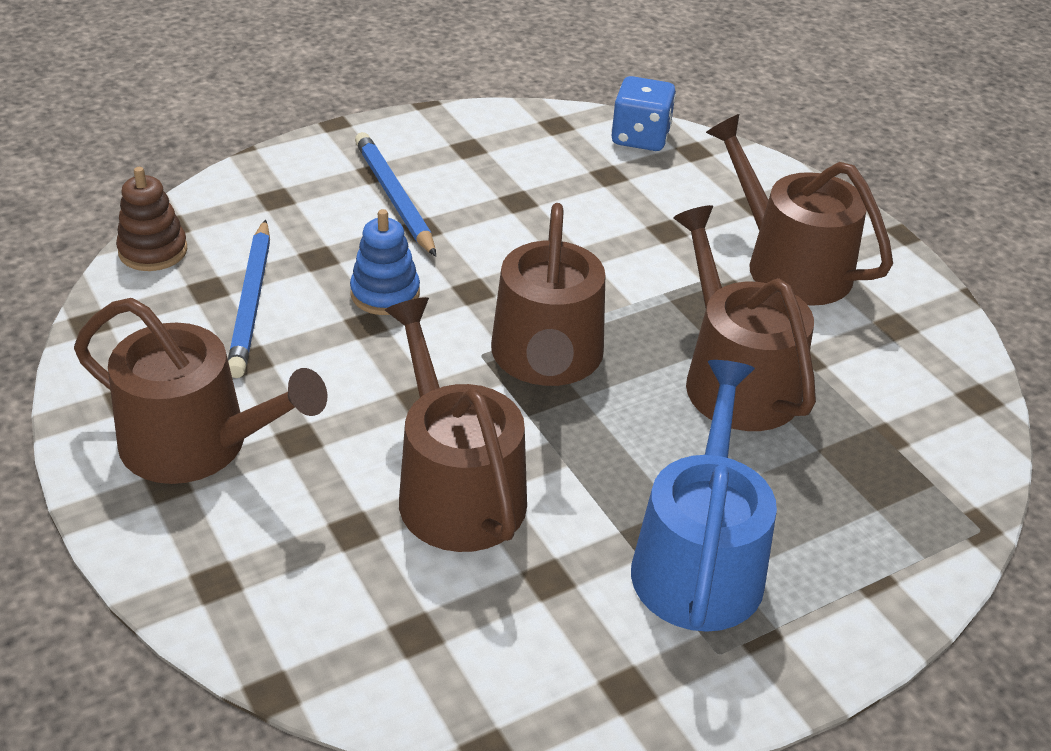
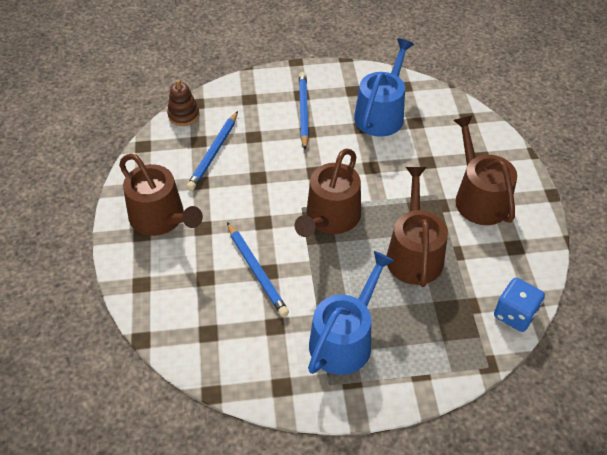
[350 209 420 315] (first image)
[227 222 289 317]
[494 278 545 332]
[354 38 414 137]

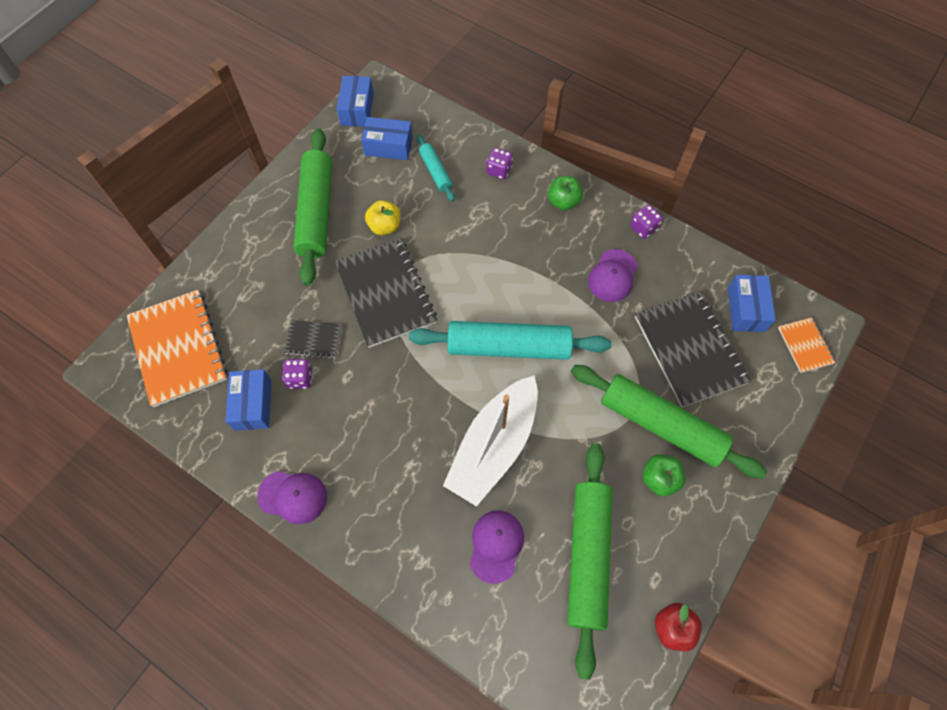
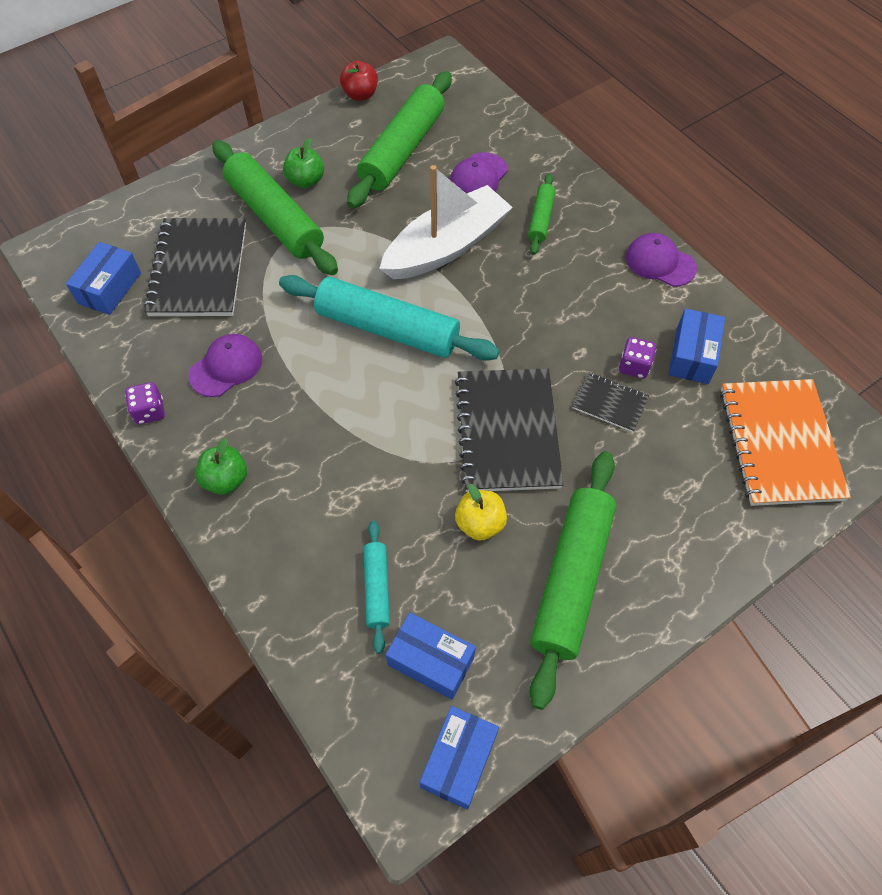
[486 147 513 180] (first image)
[778 317 836 373] (first image)
[528 174 555 255]

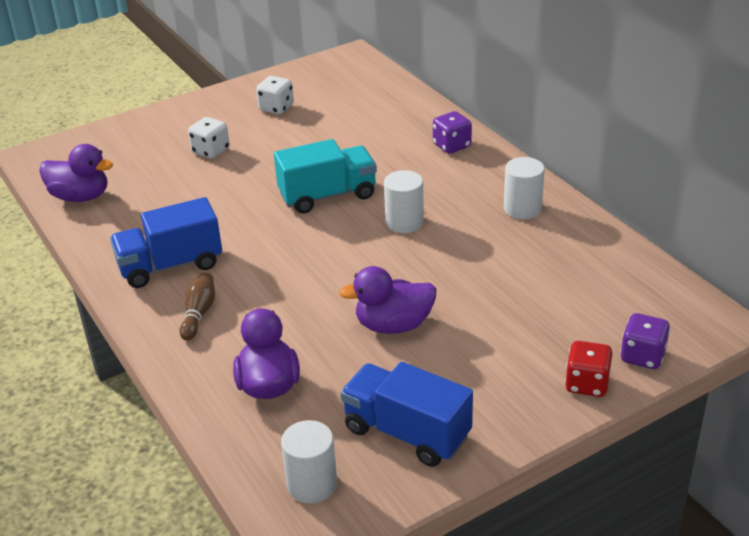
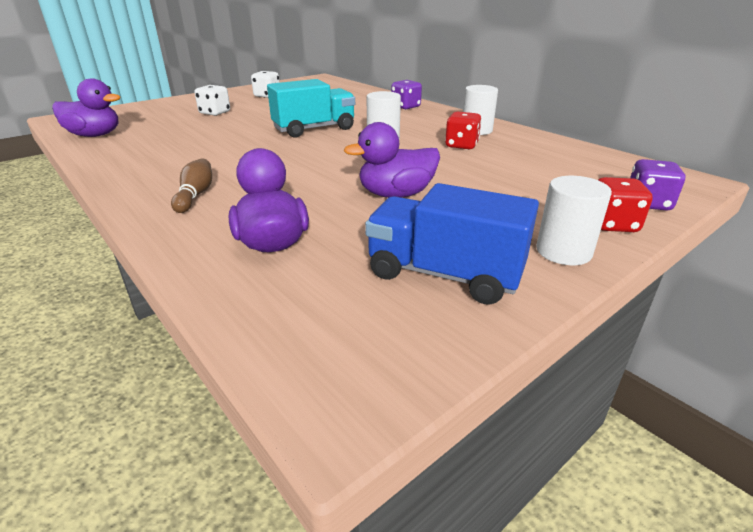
[110 197 222 288] (first image)
[536 176 612 265]
[445 112 482 150]

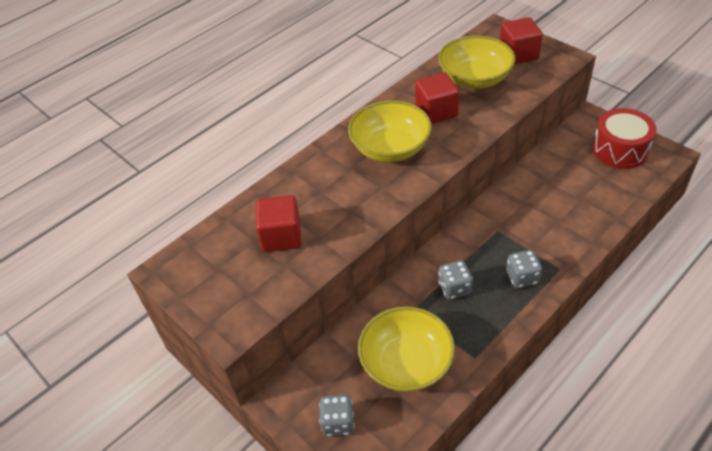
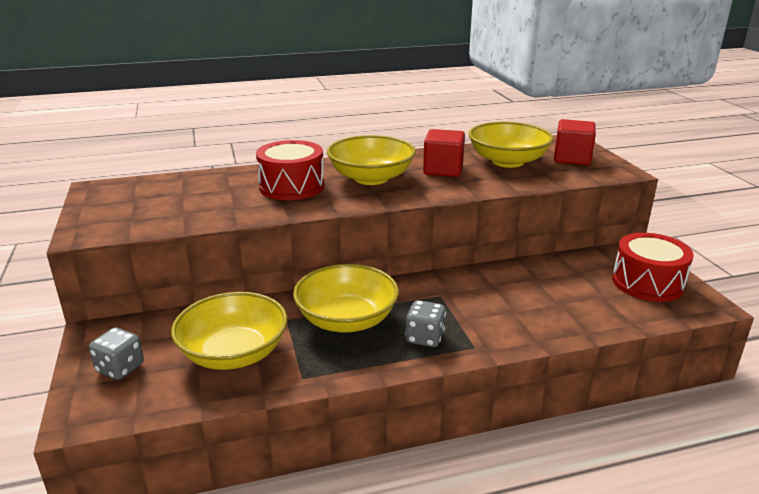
[256 195 302 252] (first image)
[293 264 399 333]
[256 140 325 200]

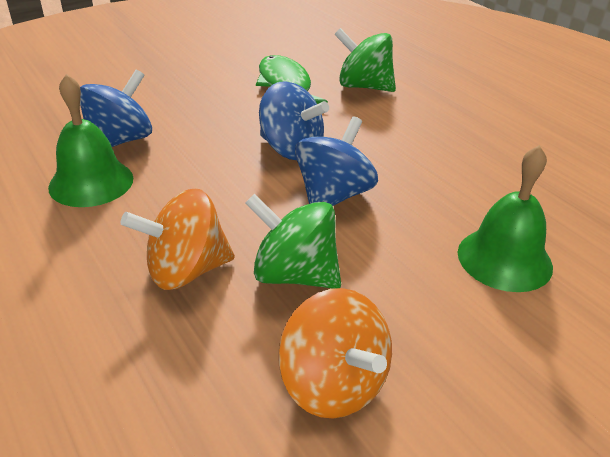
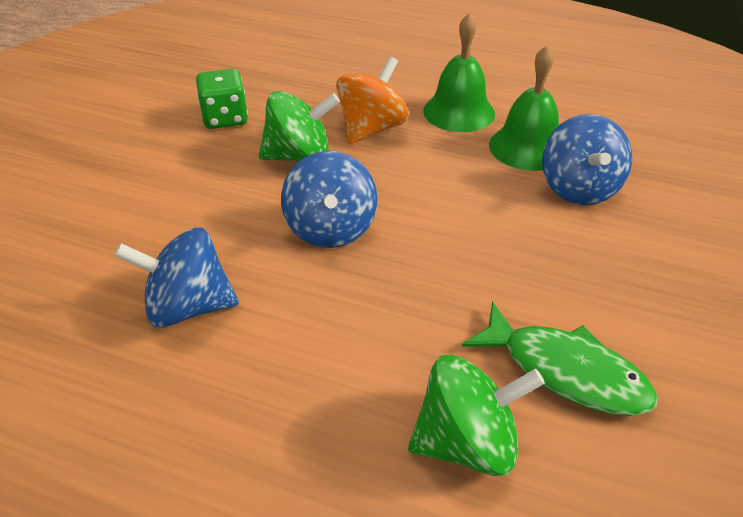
[114 228 239 328]
[196 69 248 129]
[423 13 495 132]

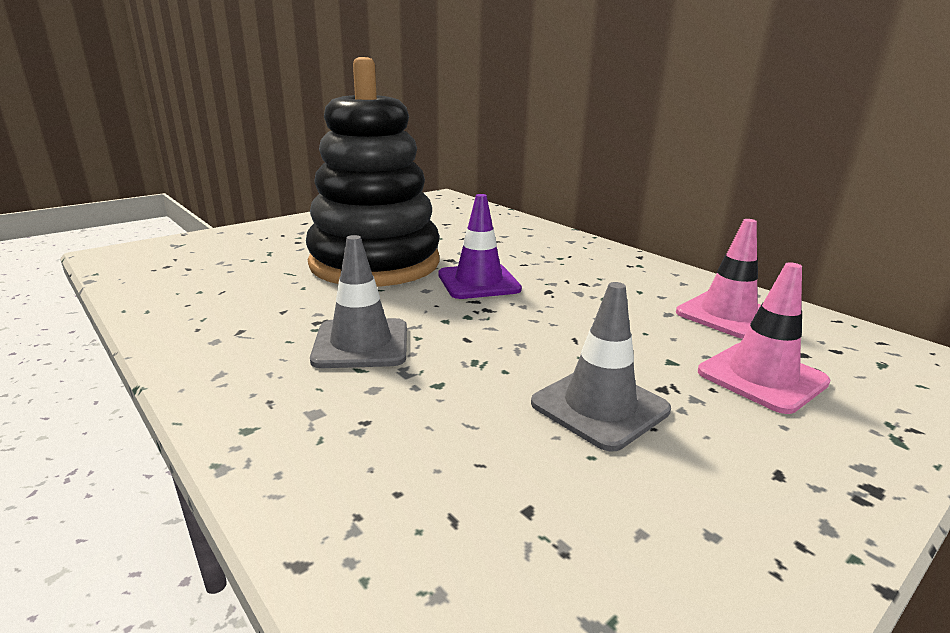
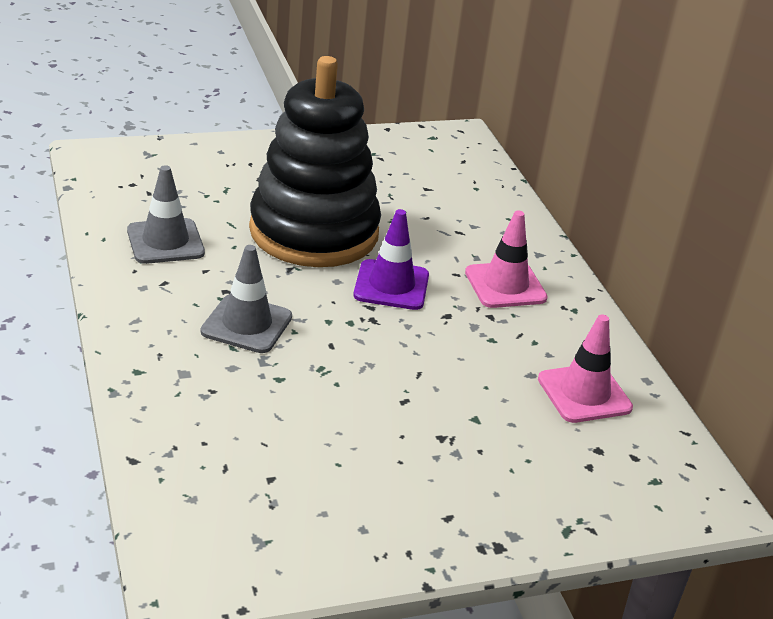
[127 165 205 264]
[465 211 548 308]

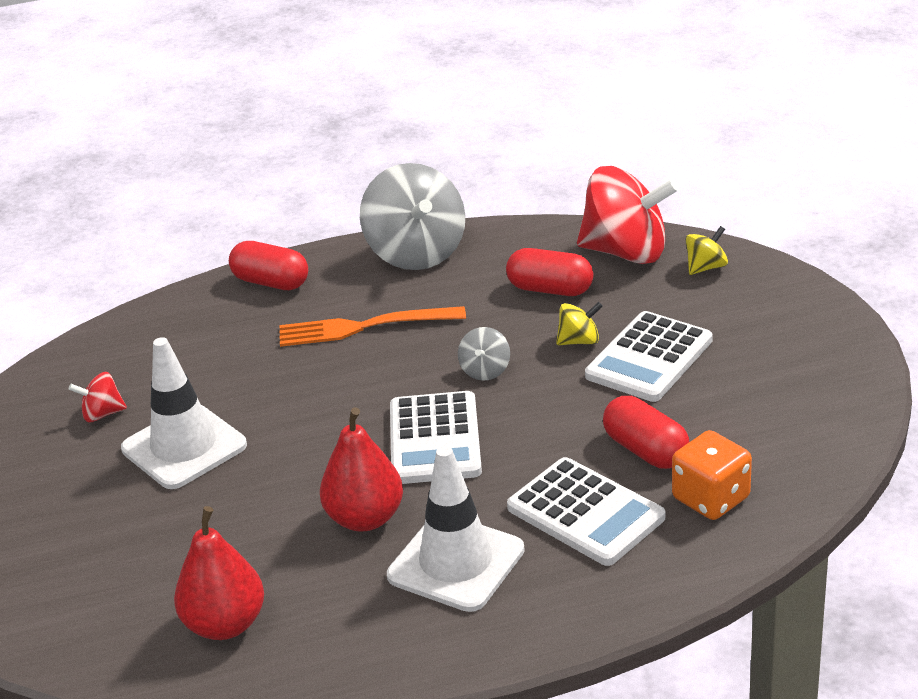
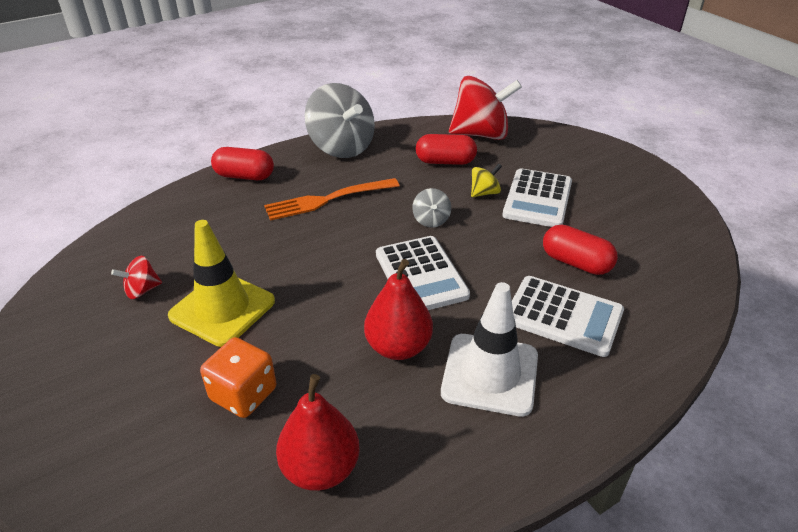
[168 220 275 347]
[200 337 276 418]
[685 226 728 275] (first image)

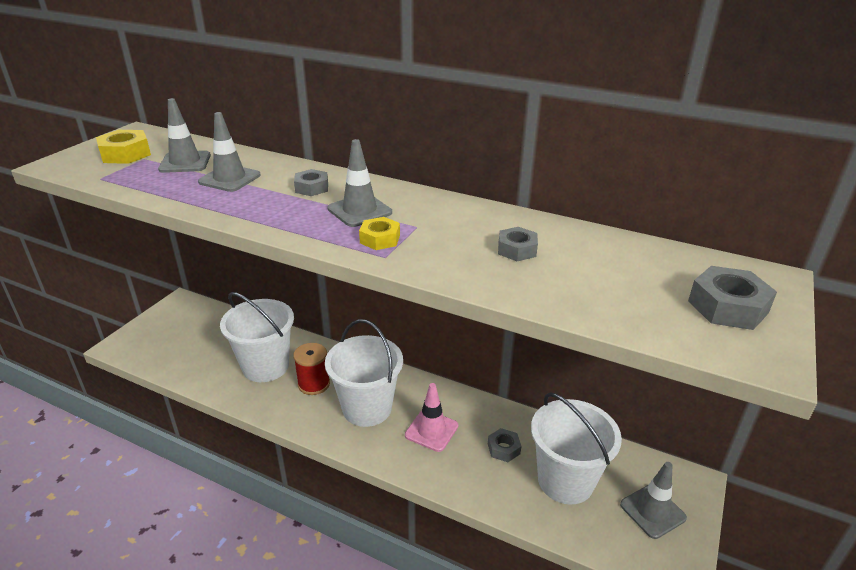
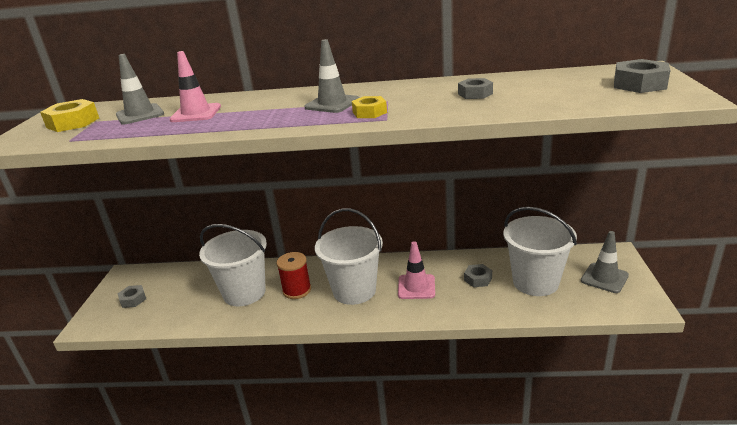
[170 51 221 122]
[117 285 146 308]

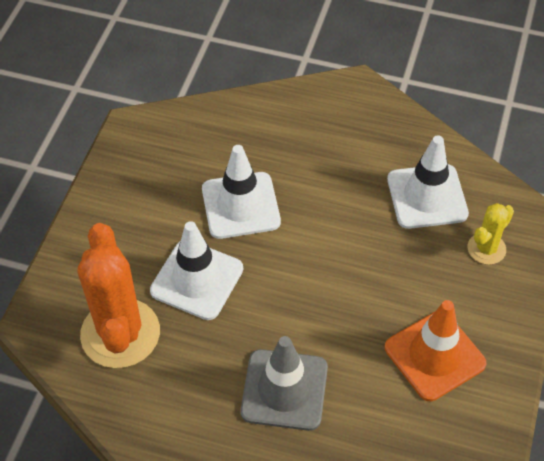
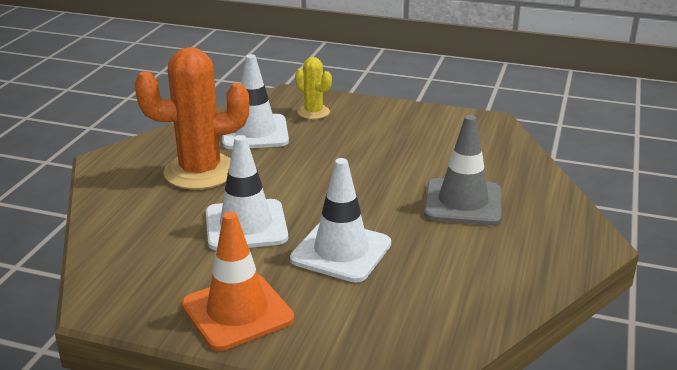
[135 47 249 189]
[181 212 294 351]

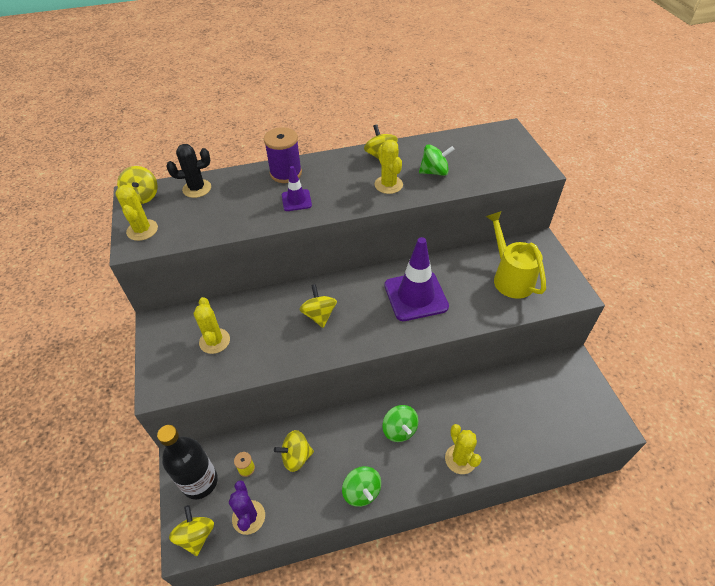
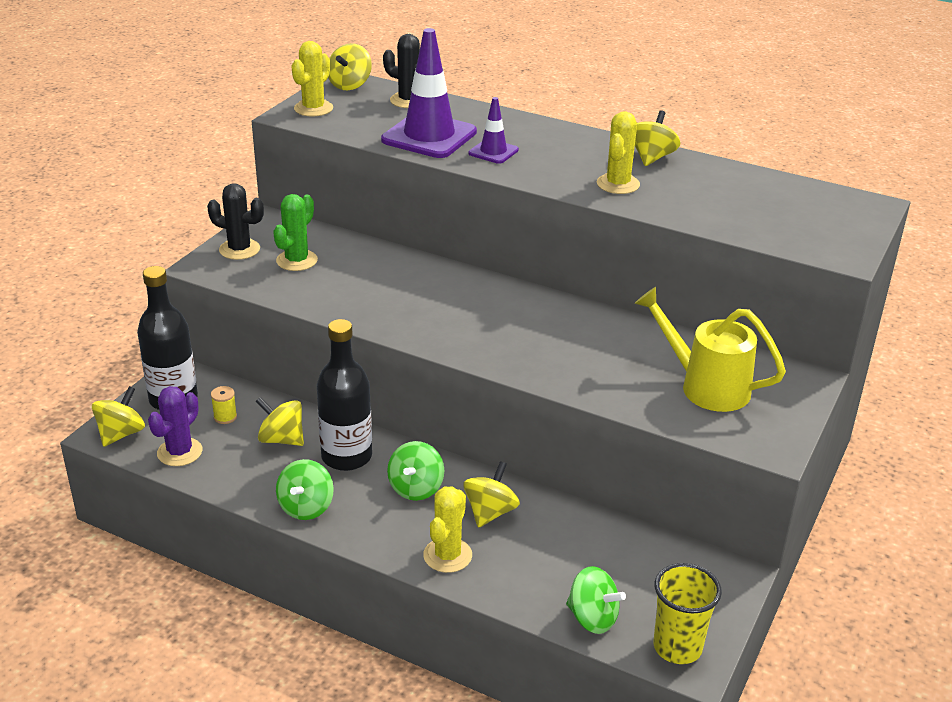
[273 194 318 271]
[264 127 302 183] (first image)
[463 461 520 528]
[381 28 477 158]
[566 566 626 634]
[634 287 786 412]
[207 183 264 260]
[316 319 372 471]
[654 563 722 664]

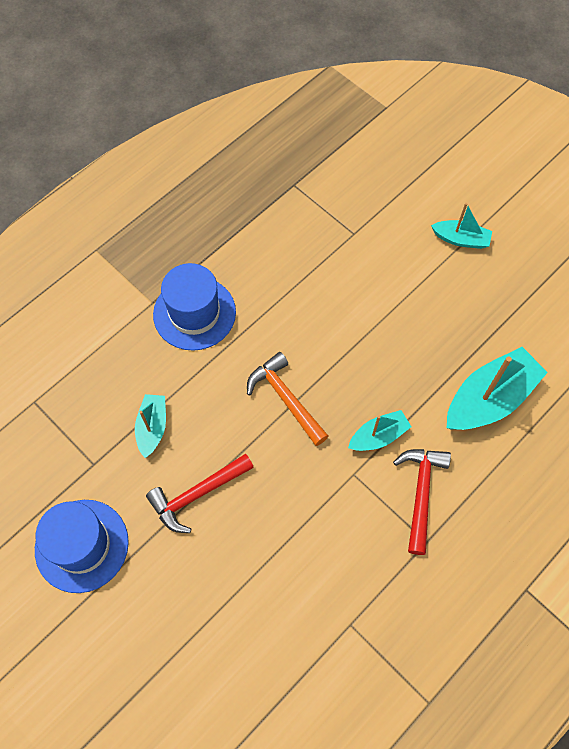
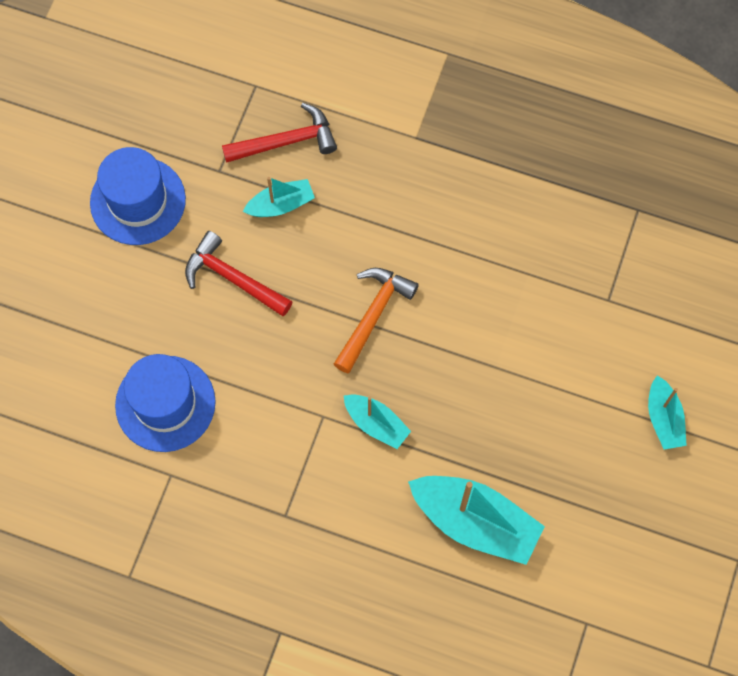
[115 354 216 452]
[222 103 337 163]

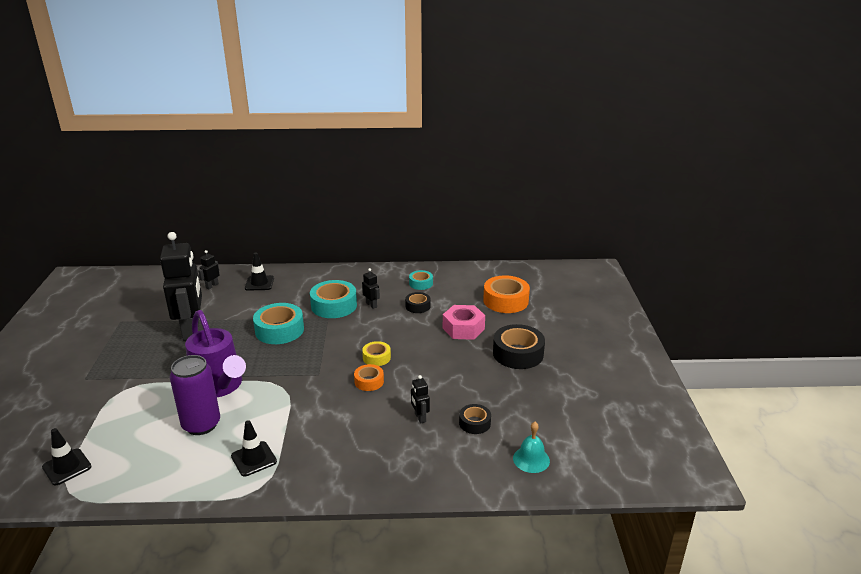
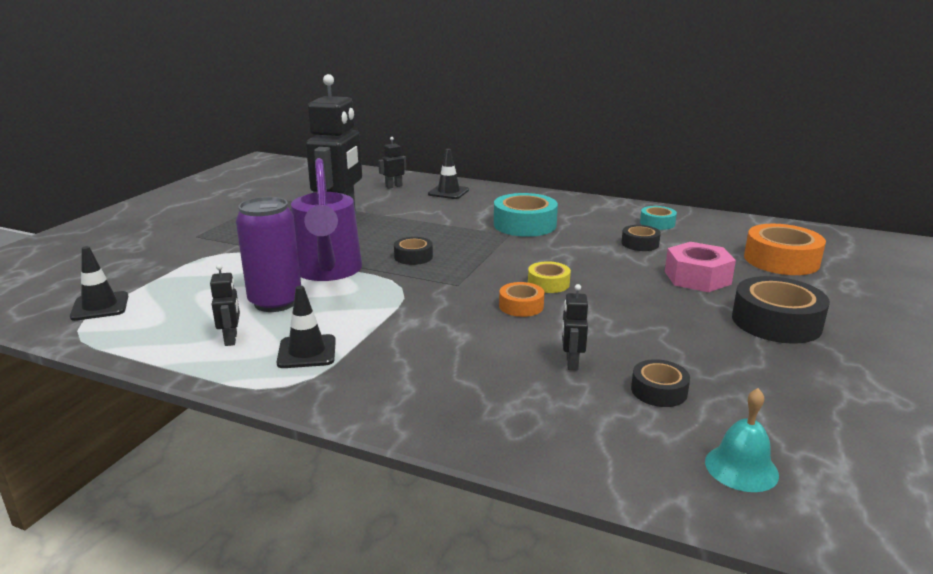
[253 303 304 344] (first image)
[210 264 240 346]
[394 237 433 265]

